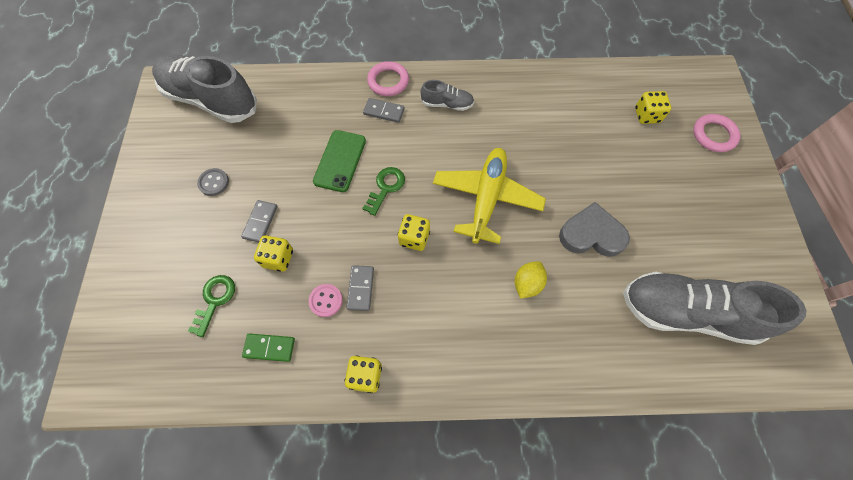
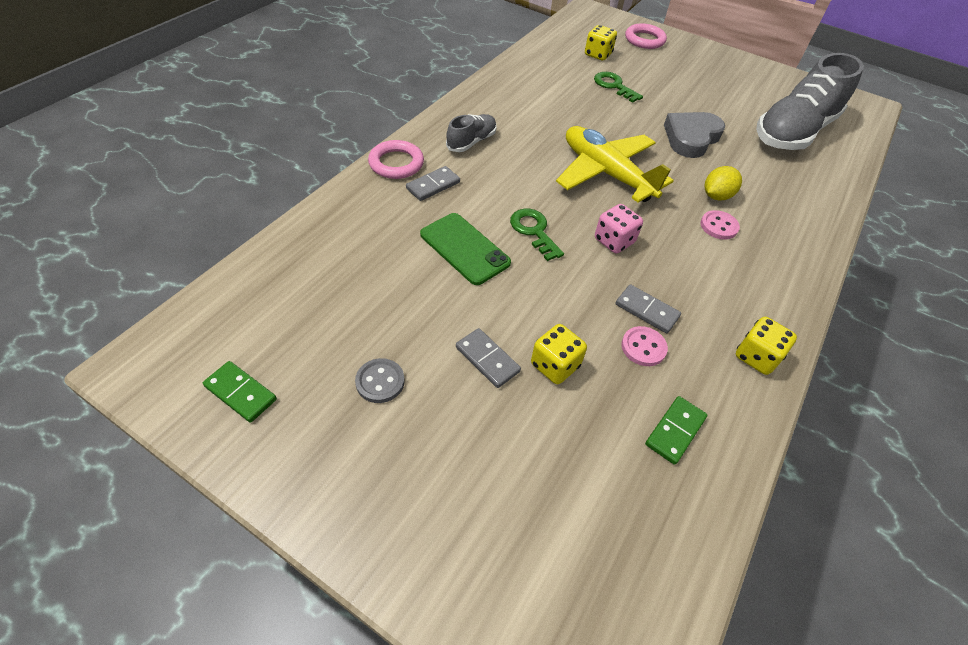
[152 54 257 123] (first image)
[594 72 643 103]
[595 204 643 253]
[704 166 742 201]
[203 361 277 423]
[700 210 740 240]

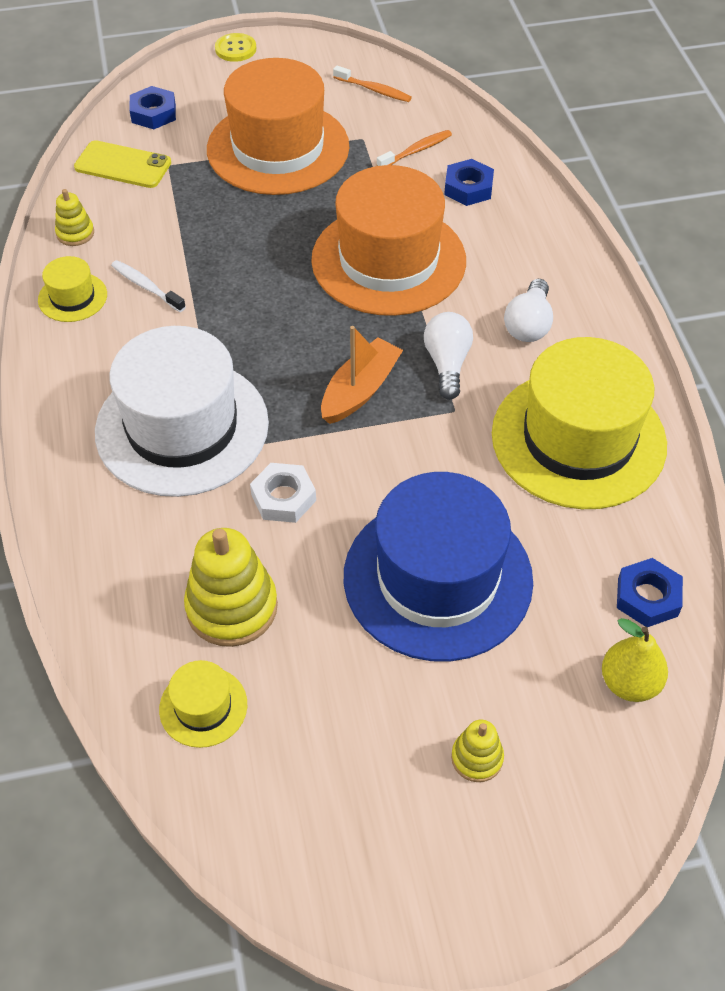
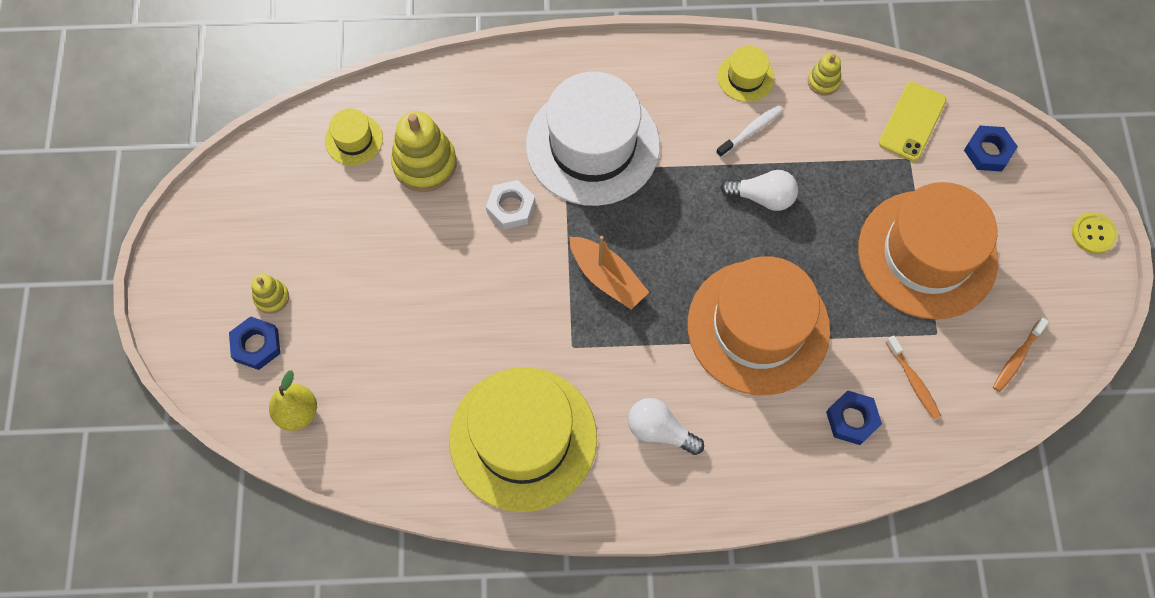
[344 472 533 661] (first image)
[720 170 798 211]
[229 316 280 370]

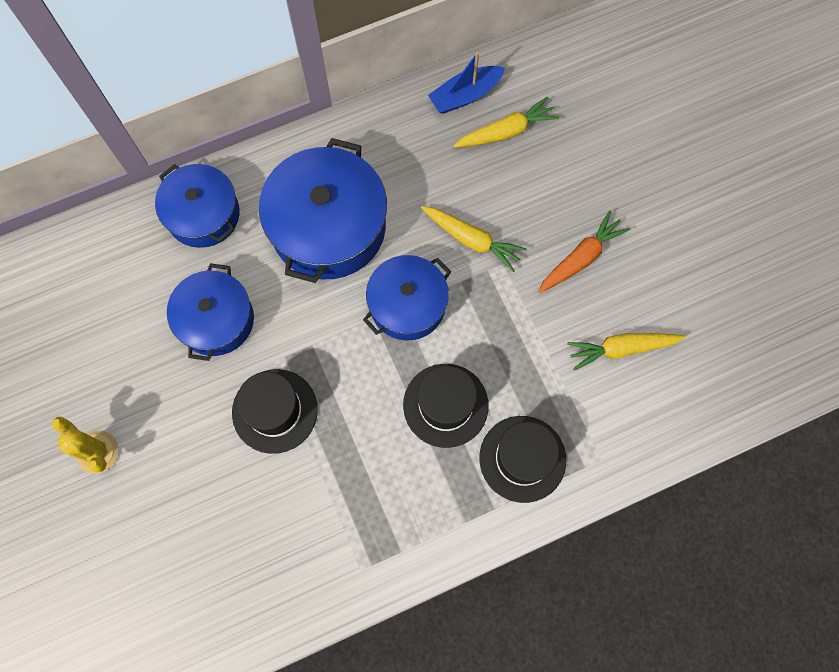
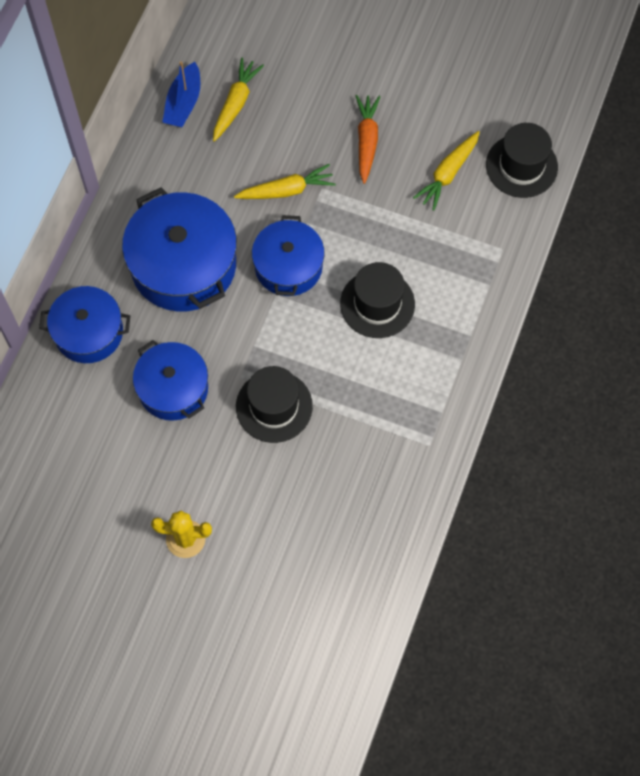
[486 123 558 198]

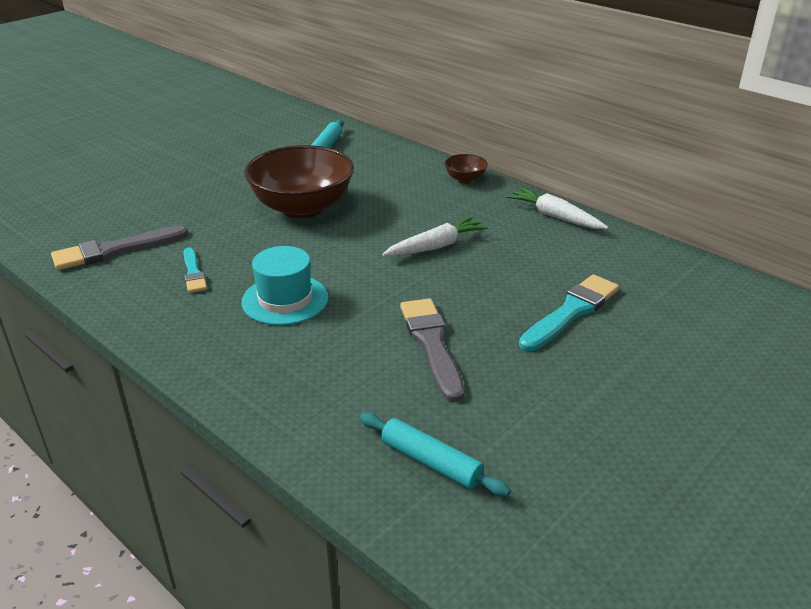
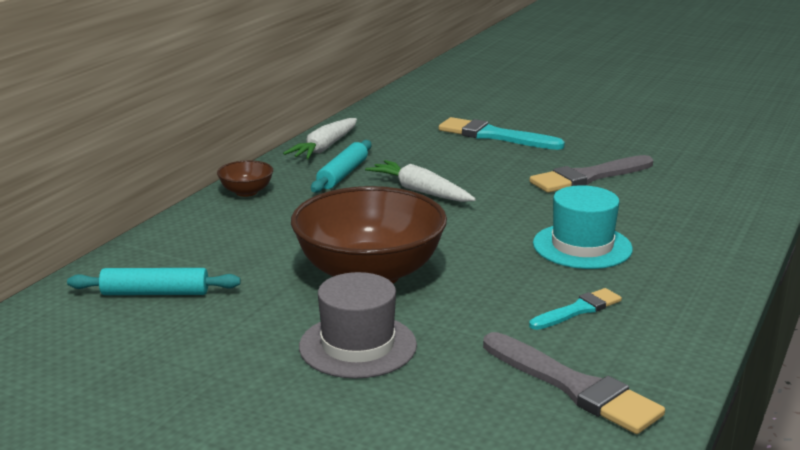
[311 140 371 193]
[299 272 417 379]

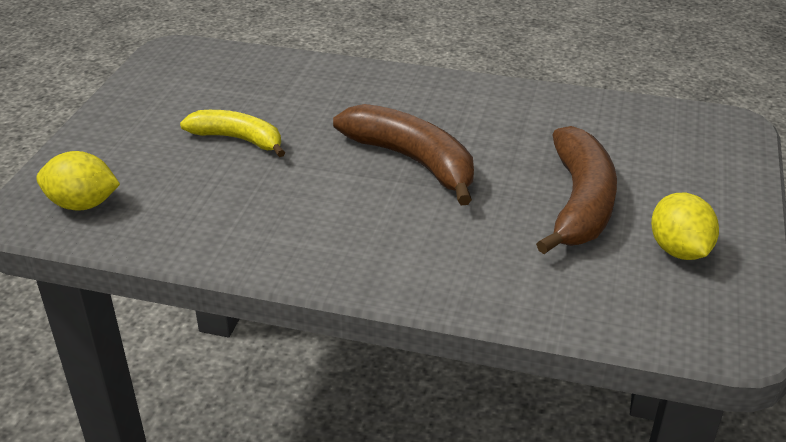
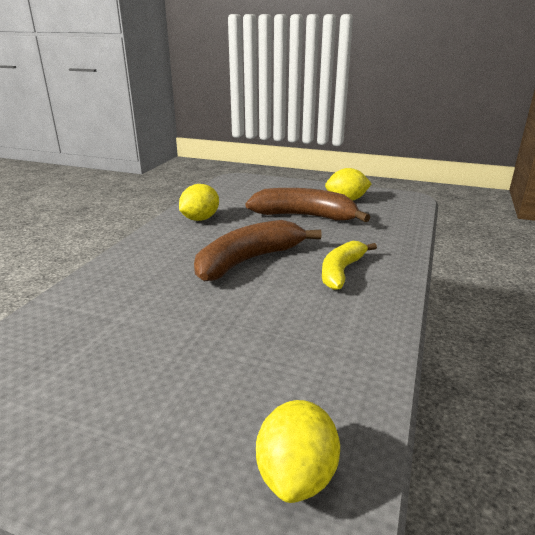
[322 241 377 290]
[179 184 219 221]

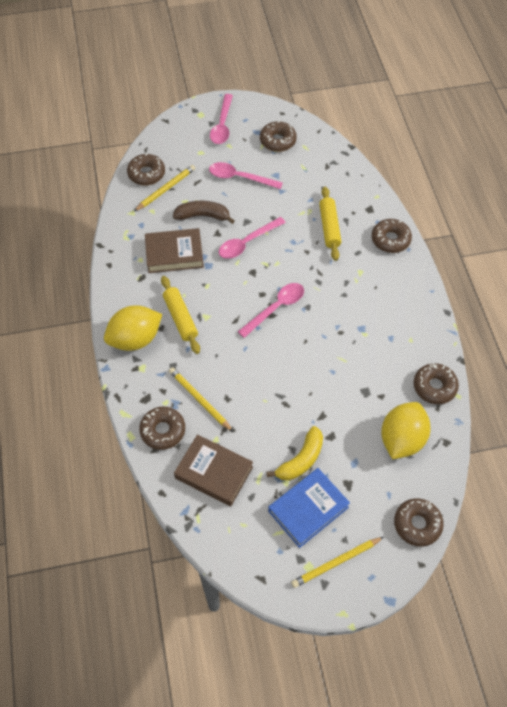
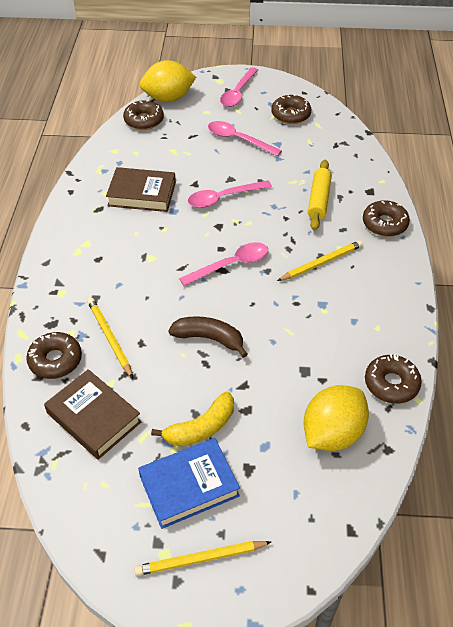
[140 60 196 102]
[277 240 363 281]
[161 276 200 354] (first image)
[168 316 247 358]
[394 498 444 547] (first image)

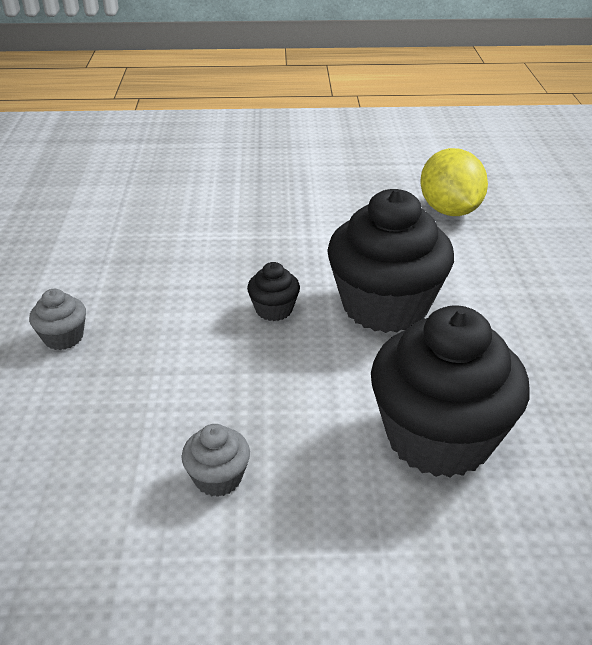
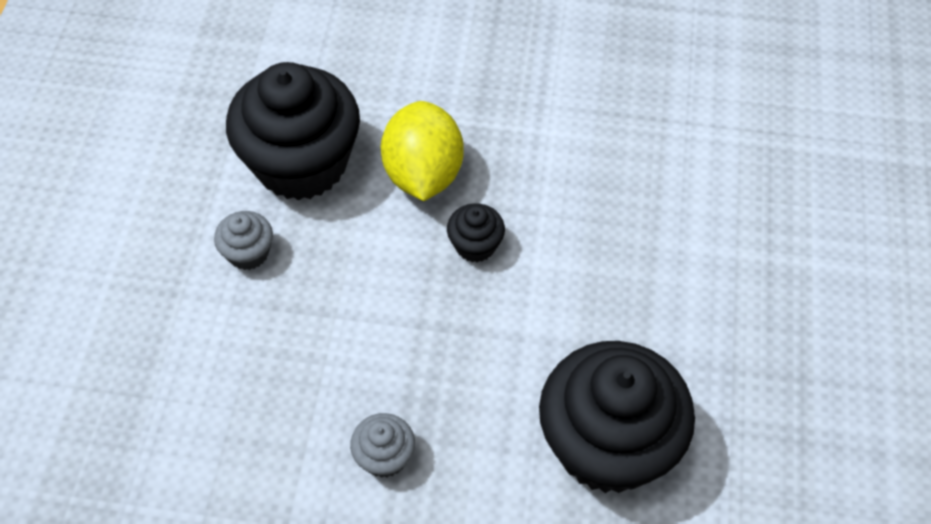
[226 62 360 201]
[381 101 464 201]

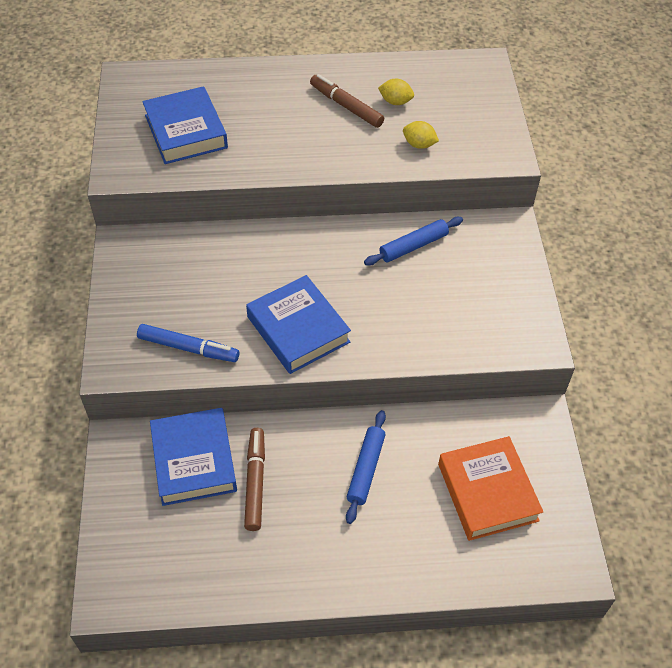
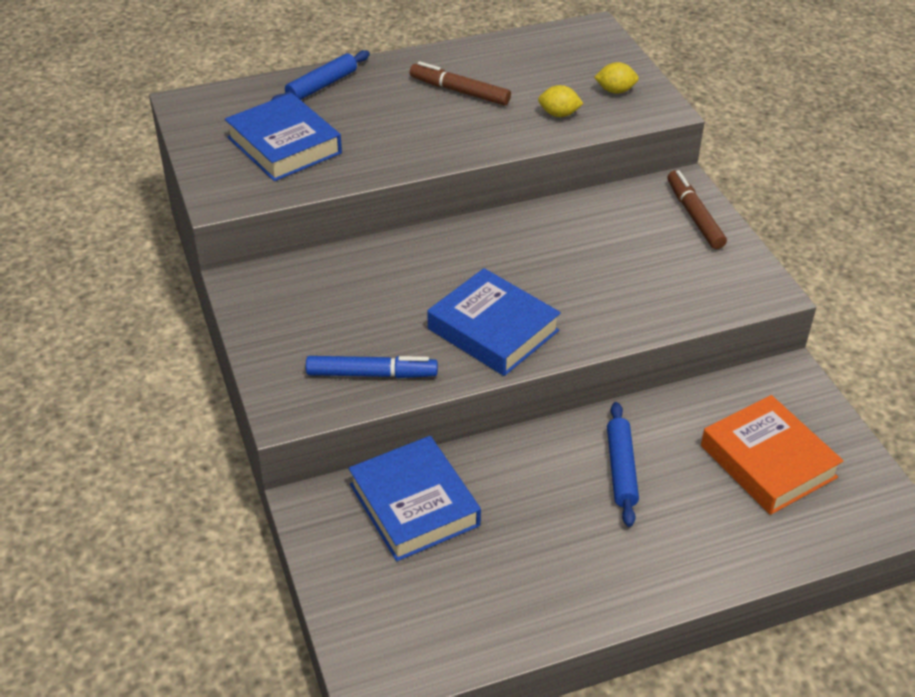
[668 170 727 249]
[272 50 370 100]
[594 62 639 94]

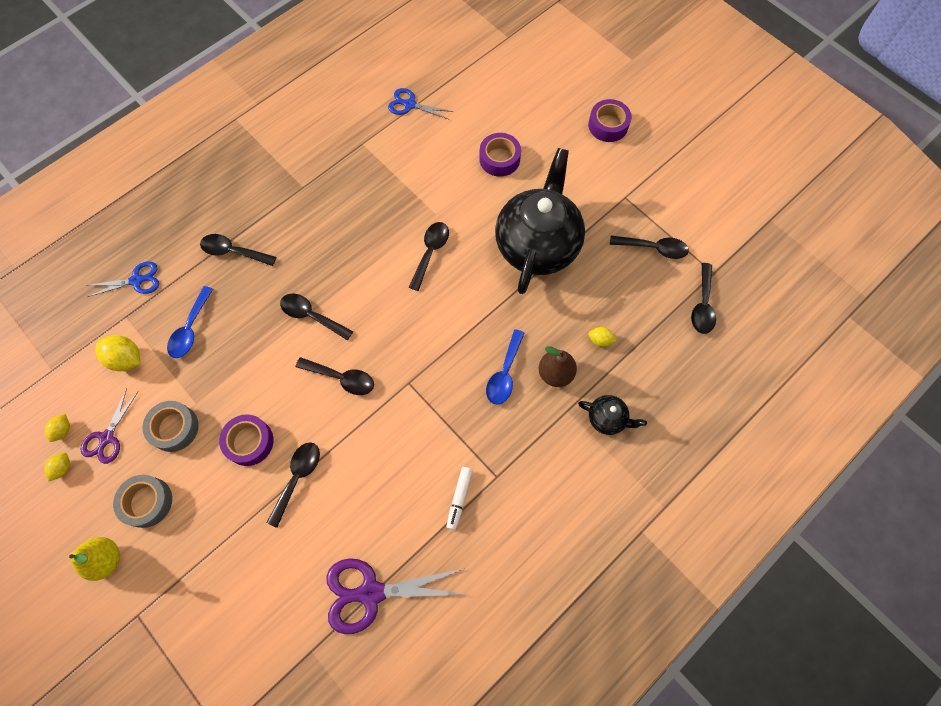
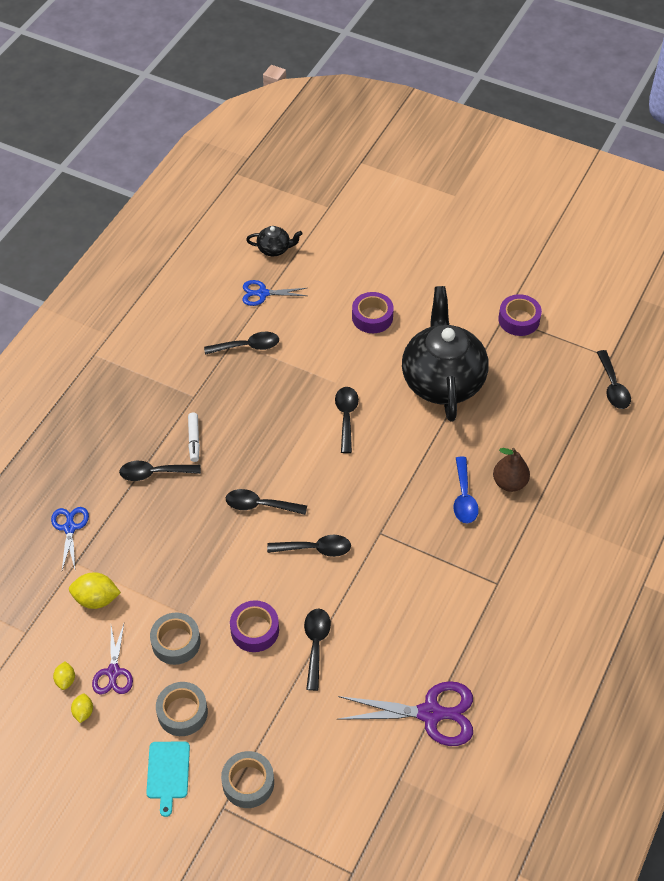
[146 741 190 817]
[51 507 89 570]
[167 286 213 358] (first image)
[337 681 473 746]
[188 412 200 462]
[246 226 303 256]
[498 294 542 336]
[588 327 617 347] (first image)
[204 332 279 355]
[221 751 274 808]

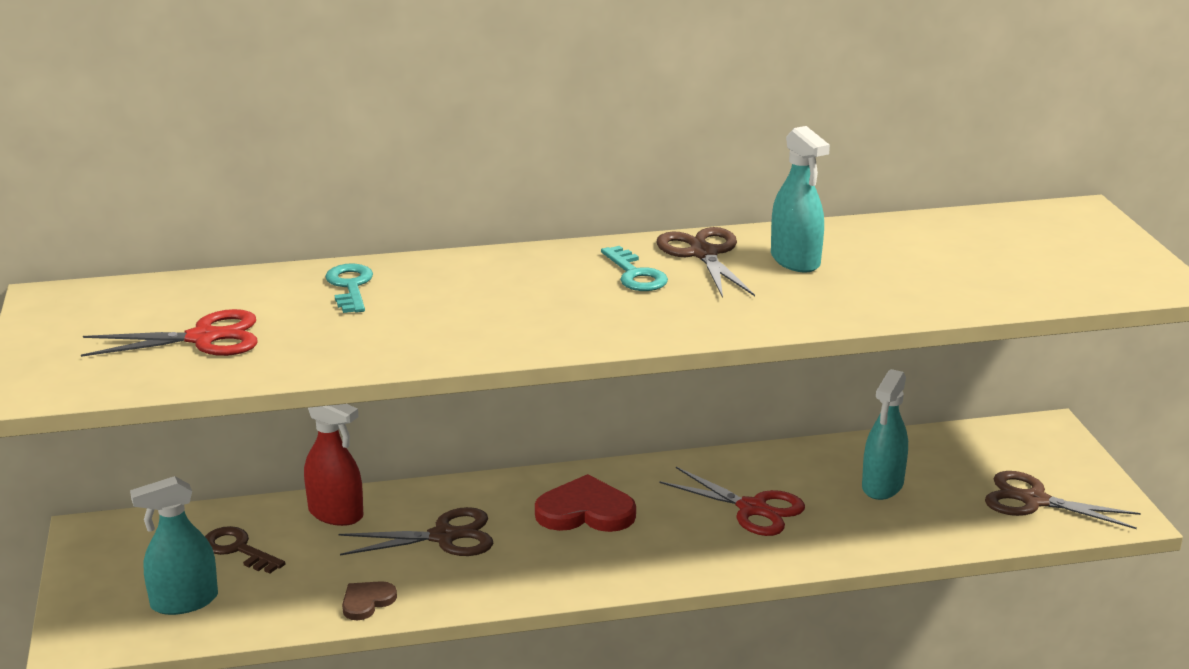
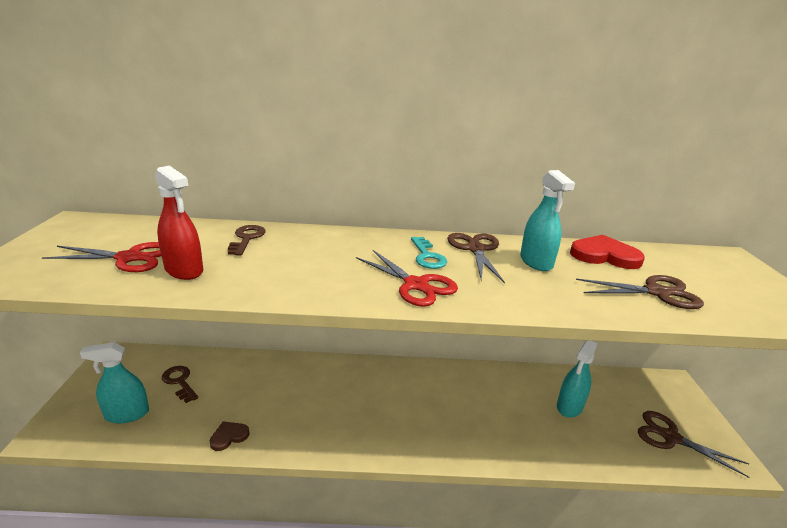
[155 166 203 280]
[228 225 266 256]
[576 275 704 309]
[570 235 645 269]
[356 250 458 307]

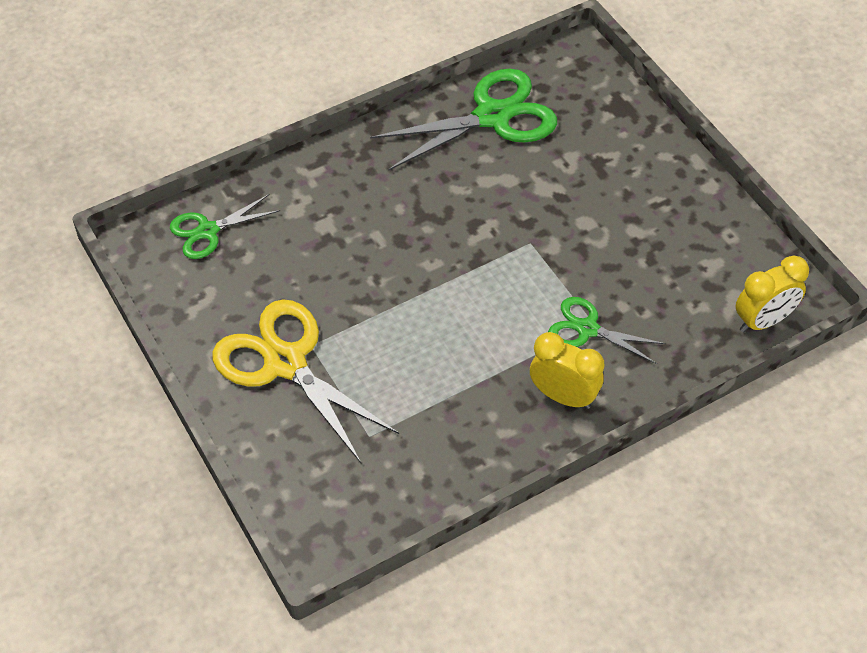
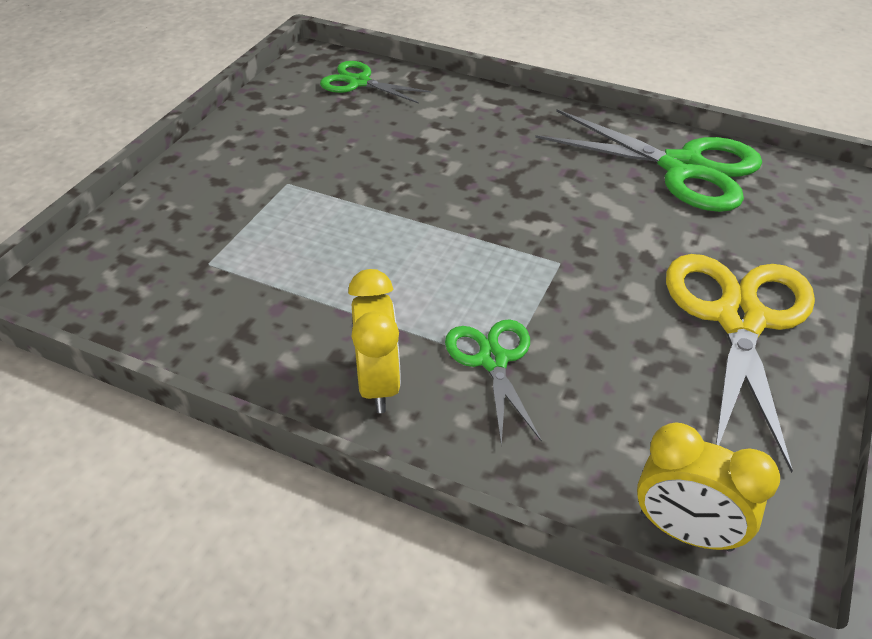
[666 254 815 473]

